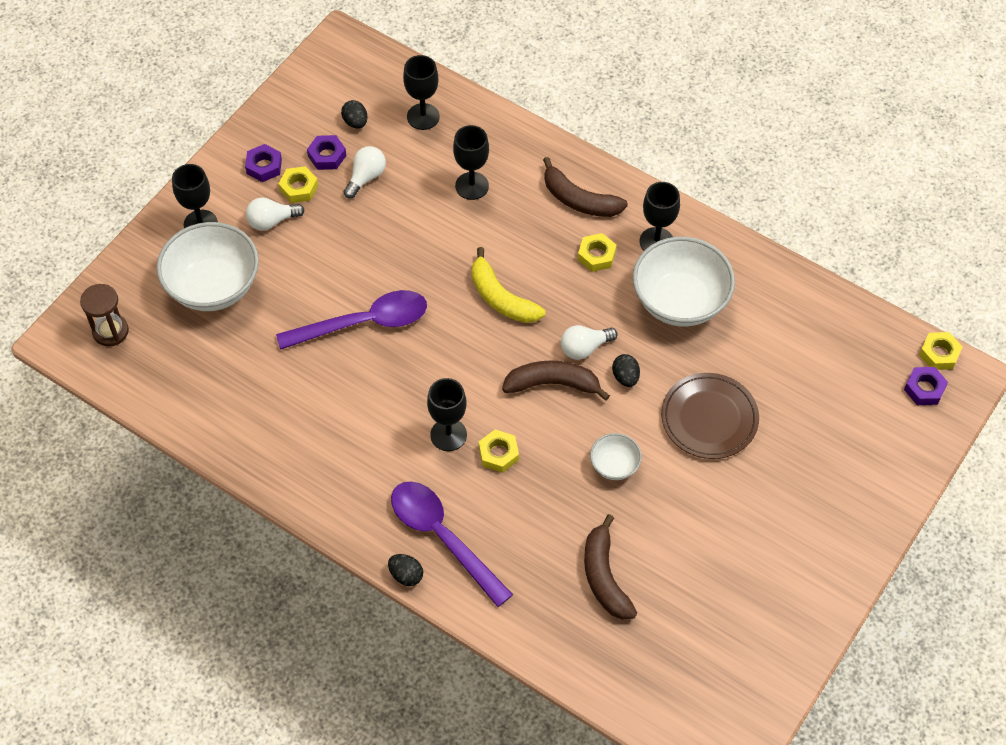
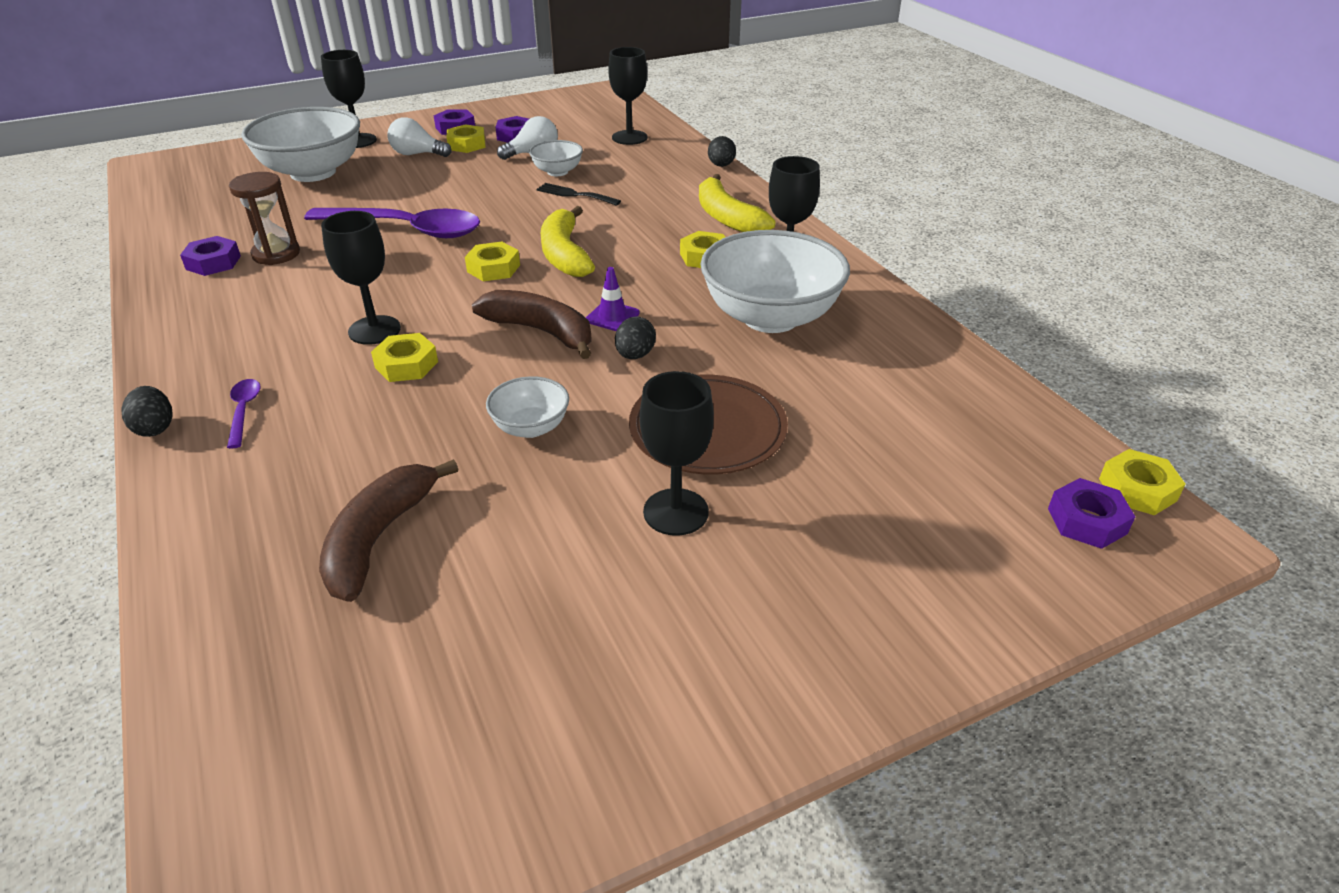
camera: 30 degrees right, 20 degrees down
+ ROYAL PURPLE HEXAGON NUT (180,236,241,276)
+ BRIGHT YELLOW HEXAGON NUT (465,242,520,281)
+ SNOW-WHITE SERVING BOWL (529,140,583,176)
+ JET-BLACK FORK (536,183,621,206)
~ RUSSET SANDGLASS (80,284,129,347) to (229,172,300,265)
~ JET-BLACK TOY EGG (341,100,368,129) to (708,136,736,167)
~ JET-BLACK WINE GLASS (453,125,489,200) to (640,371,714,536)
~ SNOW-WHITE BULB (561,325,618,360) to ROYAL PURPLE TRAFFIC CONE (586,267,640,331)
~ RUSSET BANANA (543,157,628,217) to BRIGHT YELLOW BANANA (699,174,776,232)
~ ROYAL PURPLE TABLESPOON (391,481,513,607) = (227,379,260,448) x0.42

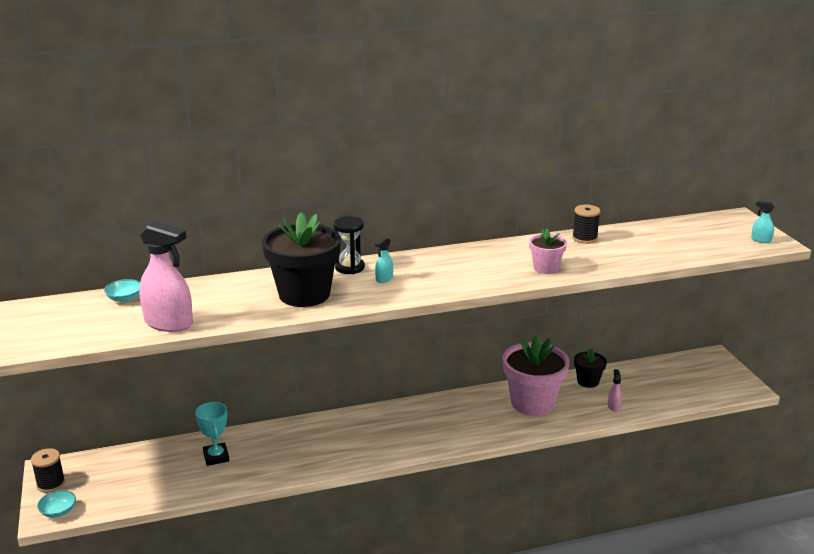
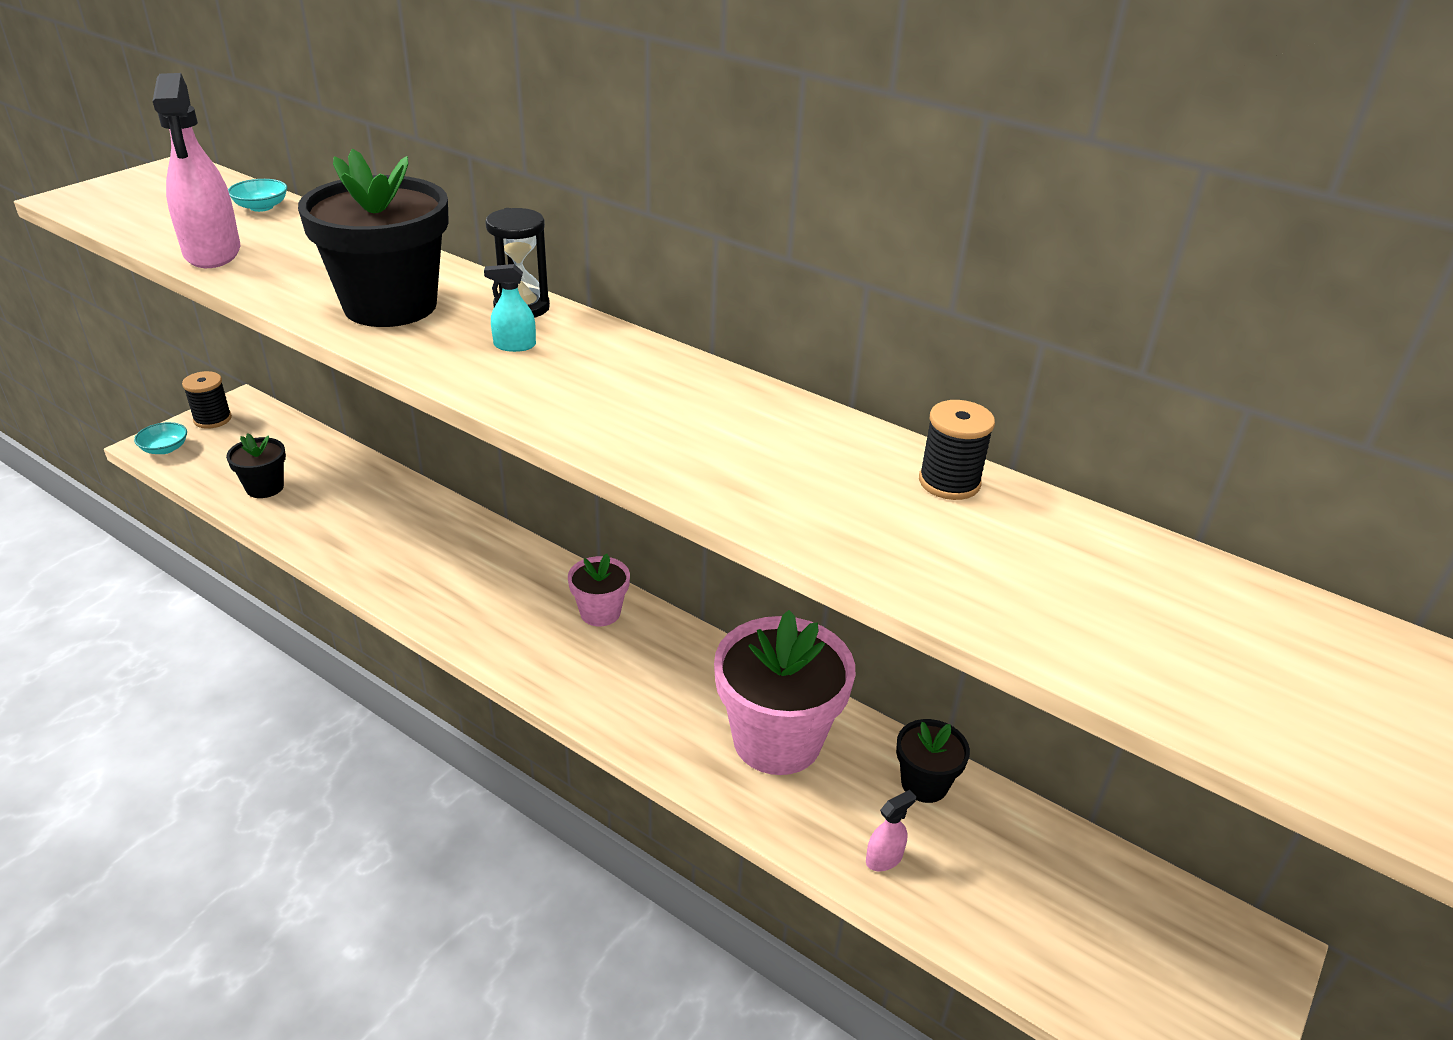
camera: 50 degrees right, 10 degrees up
- TEAL AWARD CUP (195,402,229,466)
- TEAL SPRAYER (751,201,775,243)
+ JET-BLACK FLOWER POT (226,433,286,498)
~ PINK FLOWER POT (529,228,567,274) to (568,554,630,626)

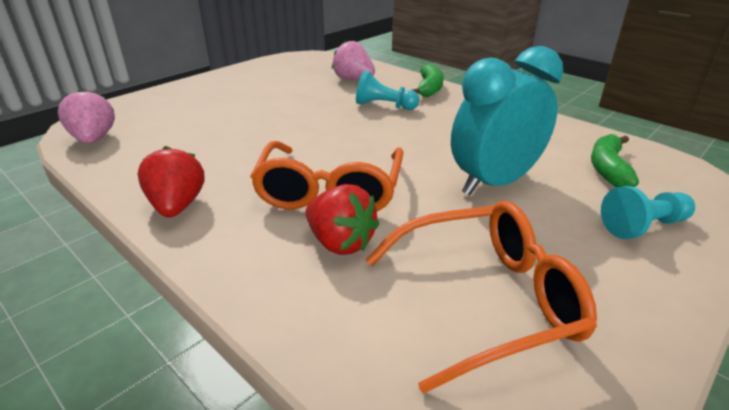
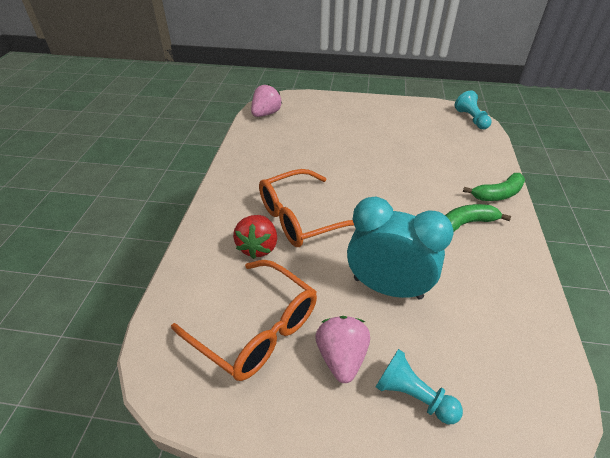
camera: 55 degrees right, 10 degrees up
- RED STRAWBERRY (138,146,205,217)
~ PINK STRAWBERRY (332,40,375,80) to (315,316,370,383)
~ TEAL CHESS PAWN (356,71,420,110) to (455,90,492,129)
~ GREEN BANANA (591,134,639,187) to (445,204,511,232)

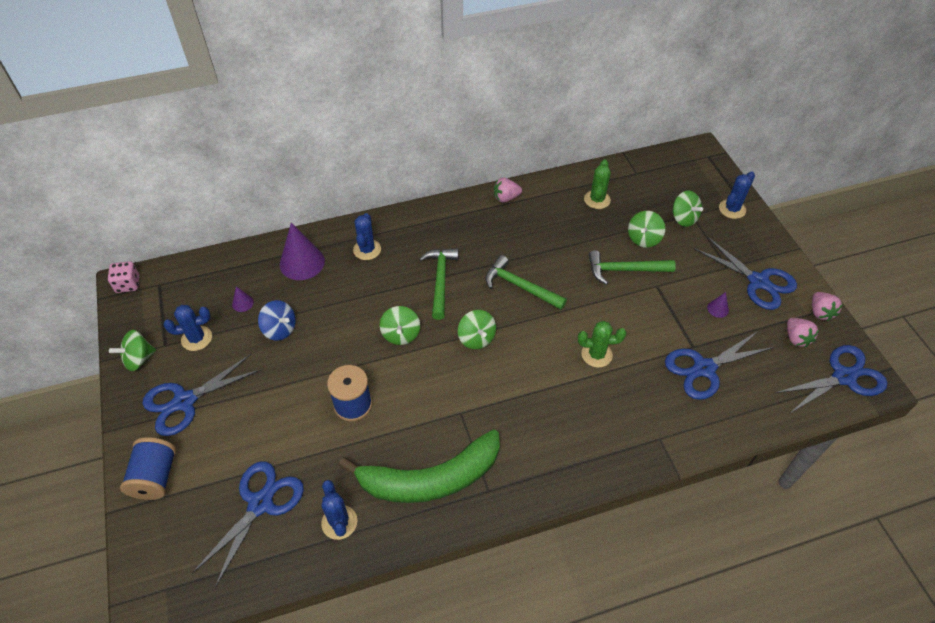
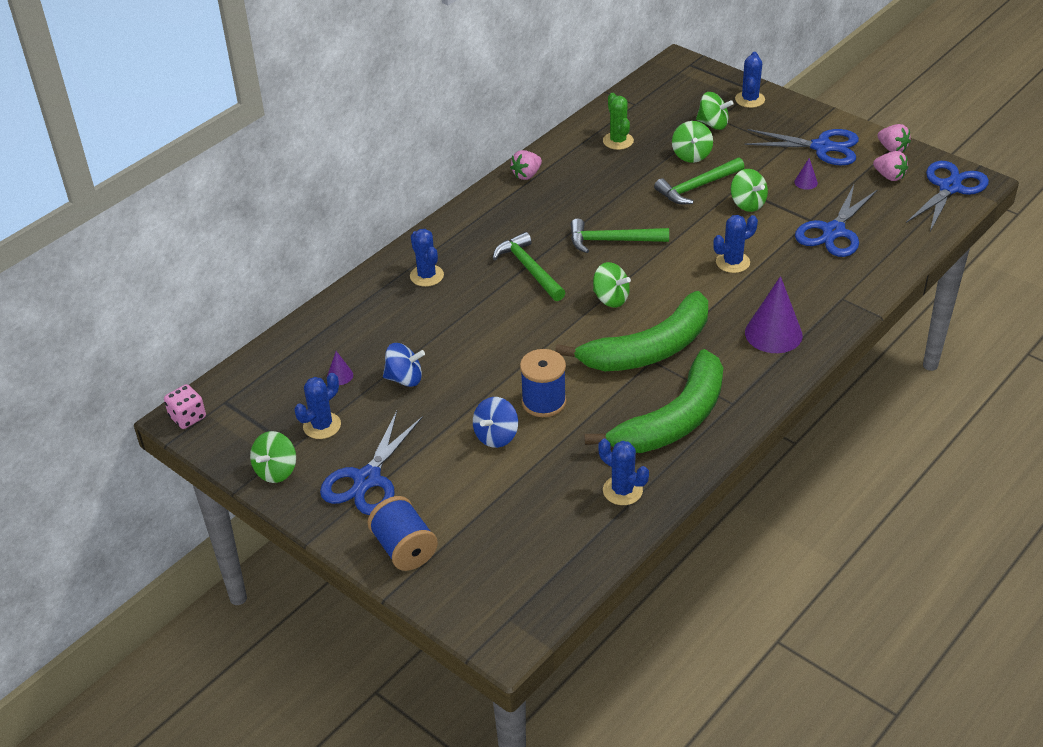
camera: 30 degrees left, 10 degrees down
- COBALT PAIR OF SCISSORS (192,461,304,588)
+ COBALT WHIRLIGIG (473,397,518,448)
+ GREEN BANANA (555,291,708,371)
~ ROYAL PURPLE CONE (280,222,325,280) to (745,276,803,353)
~ GREEN WHIRLIGIG (380,306,420,345) to (731,169,768,212)
~ GREEN PRICKLY PLANT (578,321,626,368) to COBALT PRICKLY PLANT (713,215,758,273)

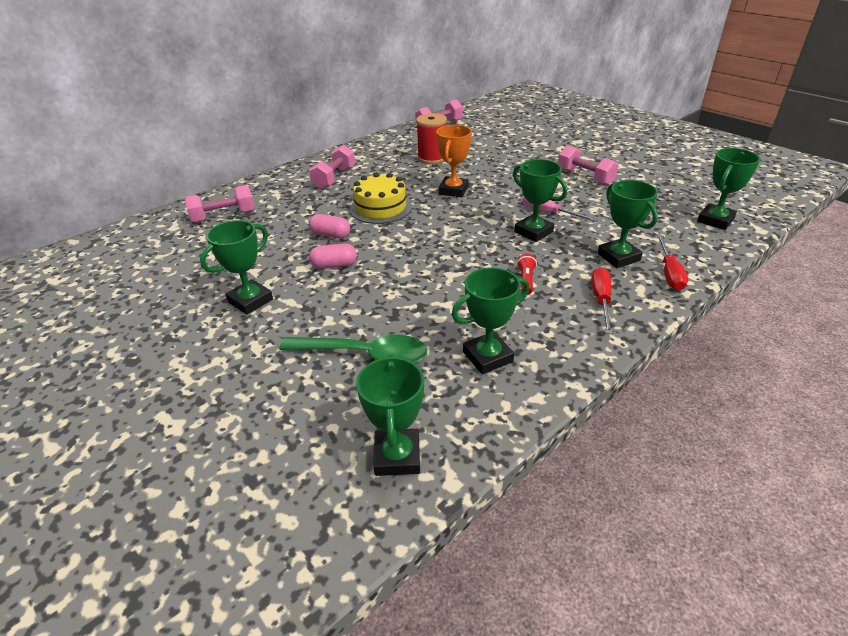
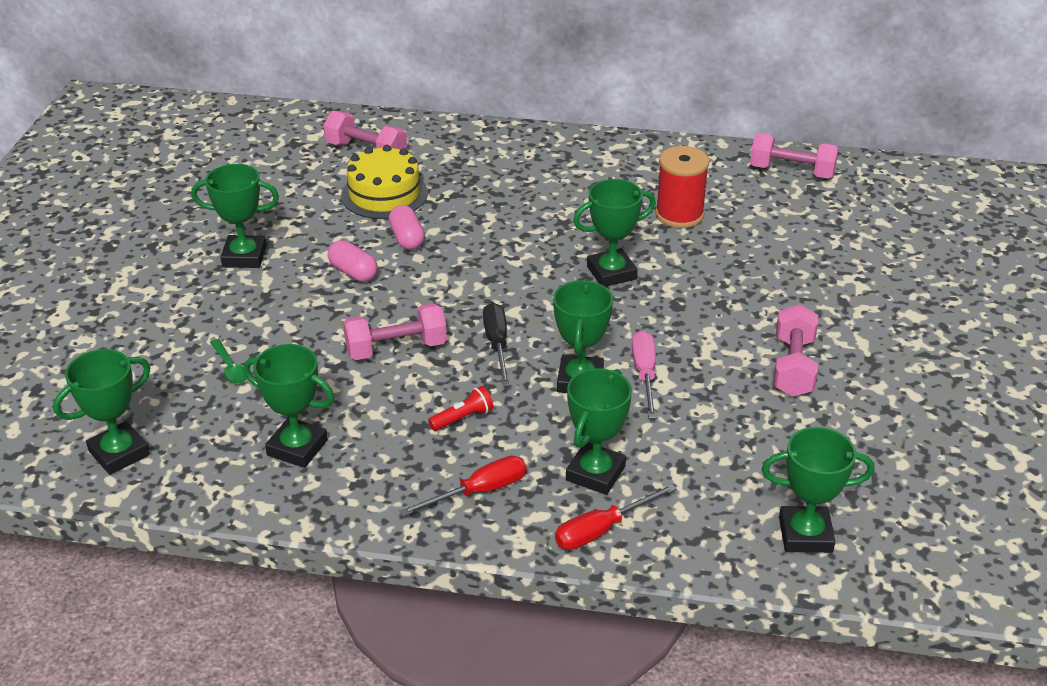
camera: 50 degrees right, 0 degrees up
+ JET-BLACK FLAT SCREWDRIVER (483,303,510,386)
~ PINK DUMBBELL (309,145,355,189) to (343,303,447,360)
~ BRIGHT YELLOW LAYER CAKE (350,172,412,224) to (341,145,428,219)
~ ORANGE-COLOURED AWARD CUP (436,125,472,197) to GREEN AWARD CUP (573,179,656,287)
~ GREEN TABLESPOON (280,335,427,363) = (210,339,247,384) x0.47

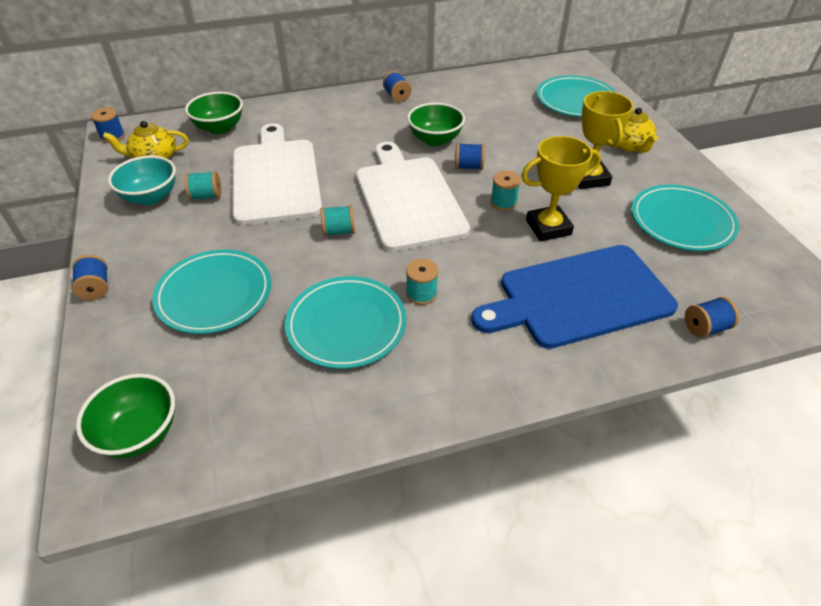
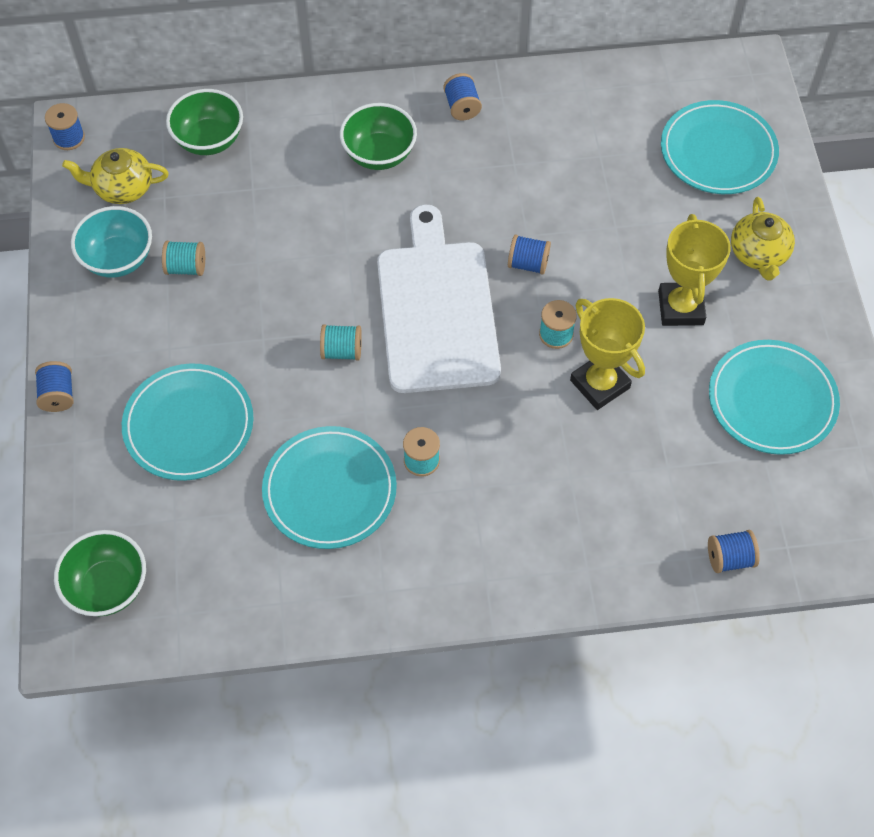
camera: 10 degrees right, 15 degrees up
- SNOW-WHITE CHOPPING BOARD (233,123,322,225)
- COBALT CHOPPING BOARD (471,245,678,349)
~ GREEN SERVING BOWL (407,102,465,146) to (340,103,417,170)
~ BRIGHT YELLOW AWARD CUP (521,136,601,241) = (570,298,645,410) 60 degrees clockwise

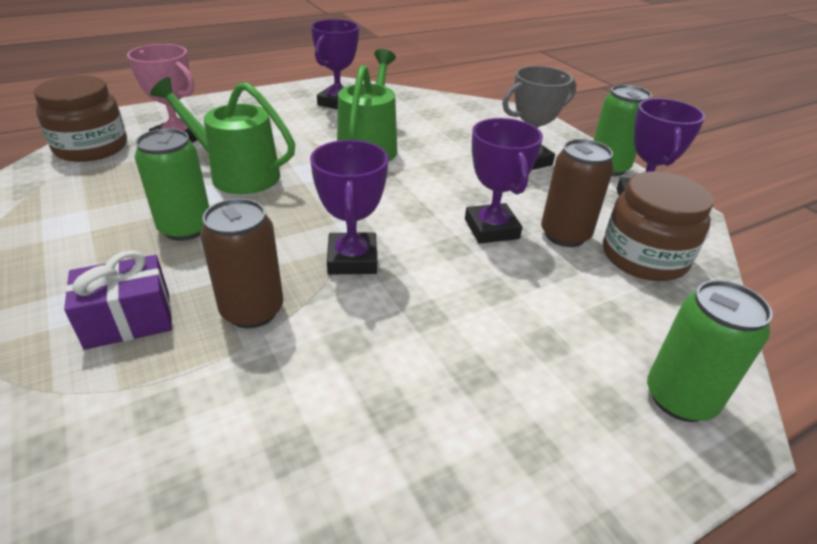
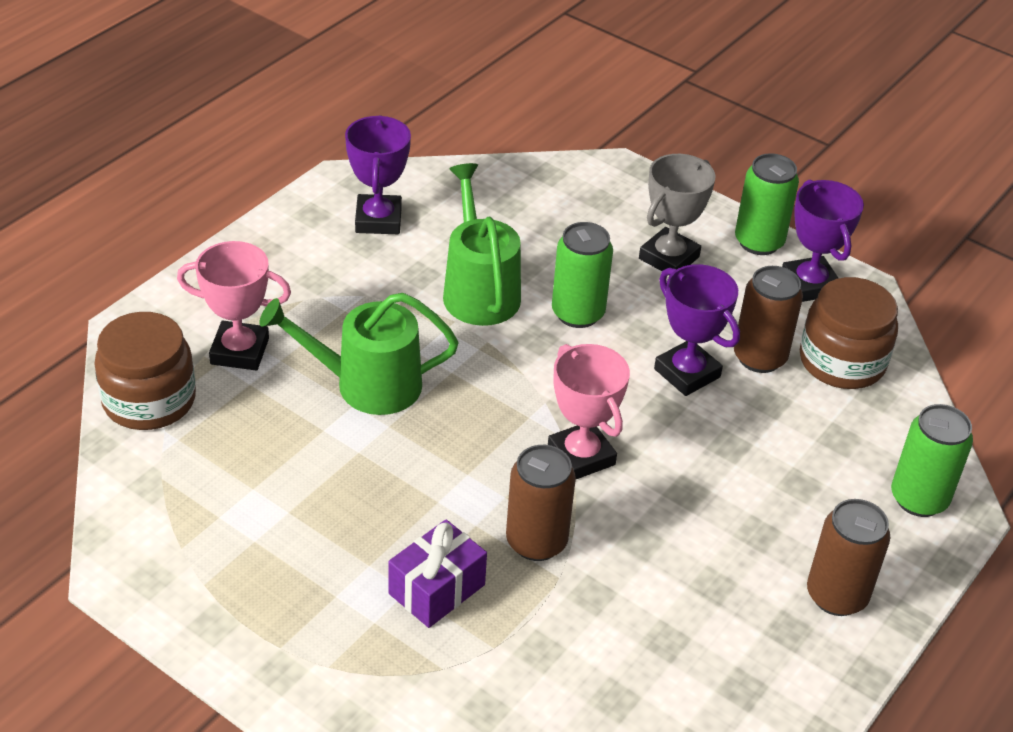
camera: 25 degrees left, 5 degrees up
+ RUSSET SODA CAN (807,499,891,616)
~ GREEN SODA CAN (135,128,209,241) to (552,222,613,328)
~ ROYAL PURPLE AWARD CUP (310,140,388,274) to PINK AWARD CUP (548,344,630,479)

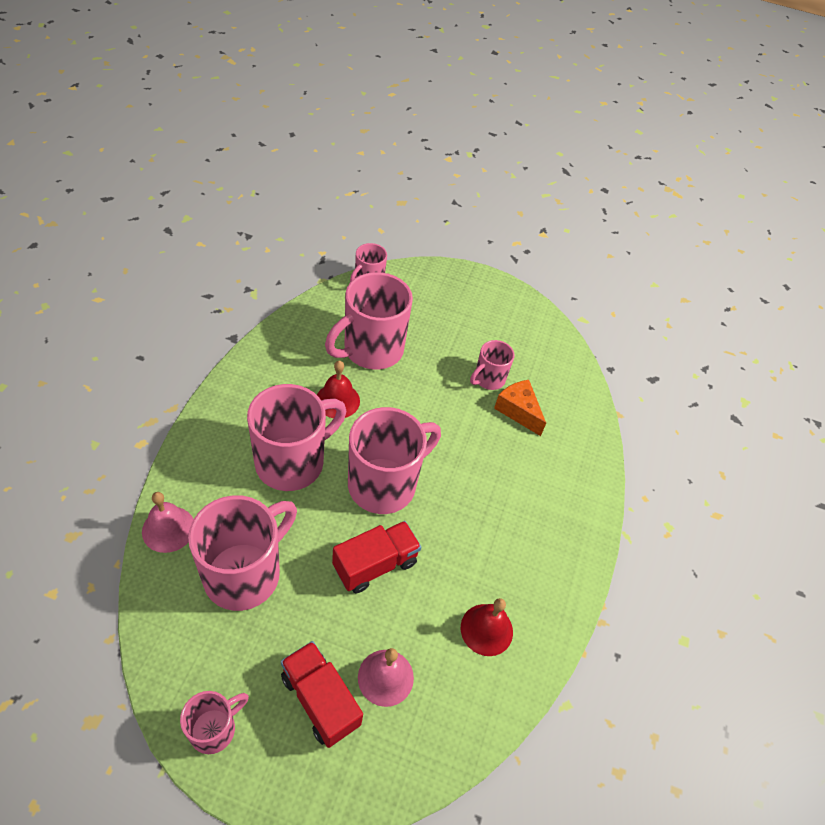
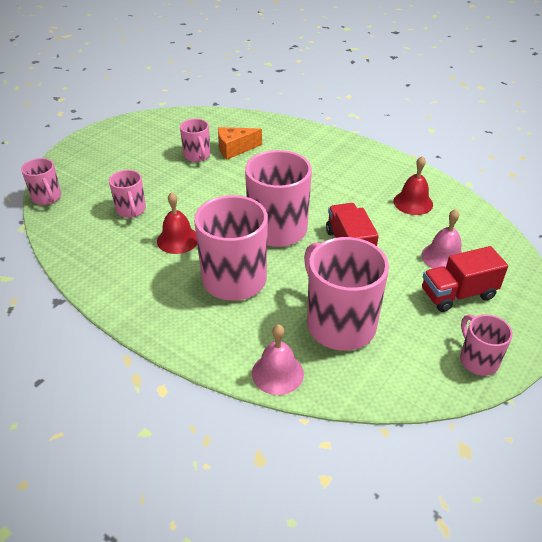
camera: 65 degrees left, 10 degrees down
~ PINK COFFEE MUG (325,272,413,370) = (109,170,146,218) x0.53

